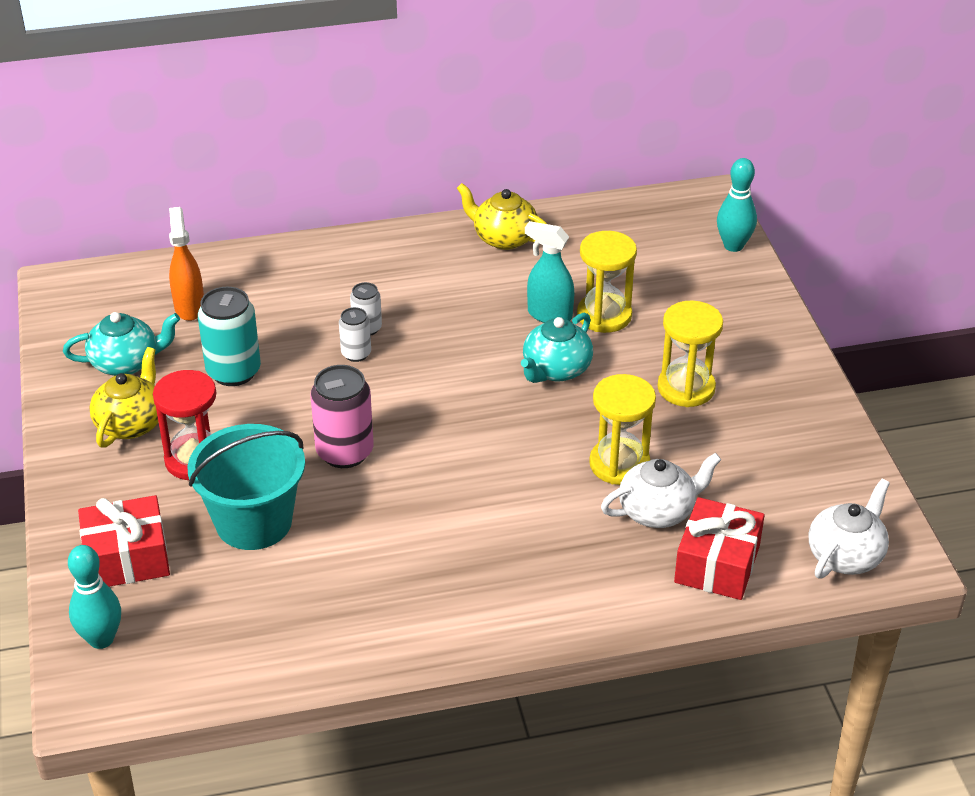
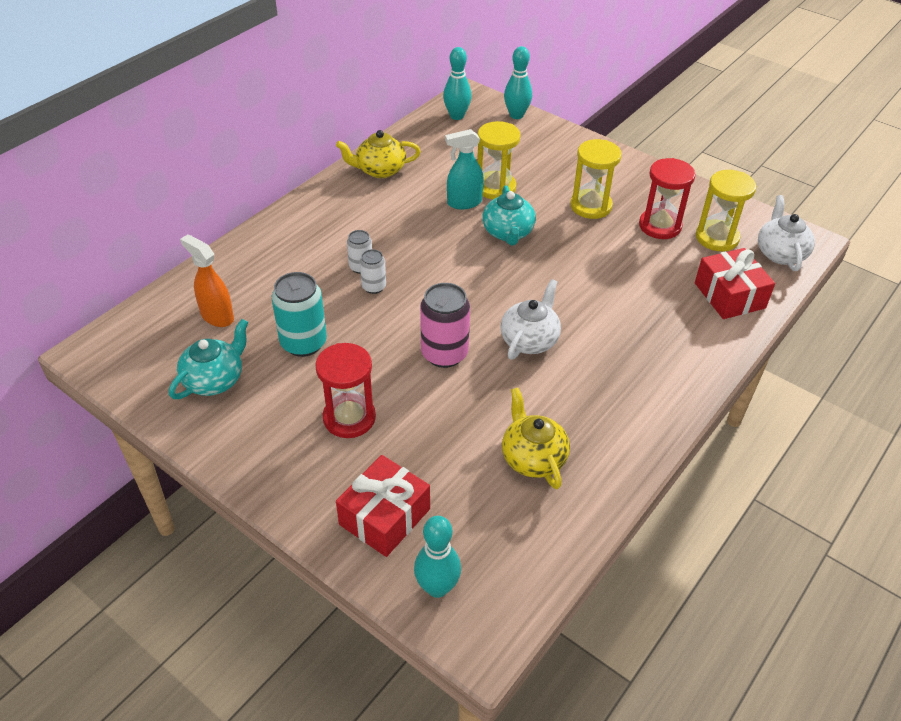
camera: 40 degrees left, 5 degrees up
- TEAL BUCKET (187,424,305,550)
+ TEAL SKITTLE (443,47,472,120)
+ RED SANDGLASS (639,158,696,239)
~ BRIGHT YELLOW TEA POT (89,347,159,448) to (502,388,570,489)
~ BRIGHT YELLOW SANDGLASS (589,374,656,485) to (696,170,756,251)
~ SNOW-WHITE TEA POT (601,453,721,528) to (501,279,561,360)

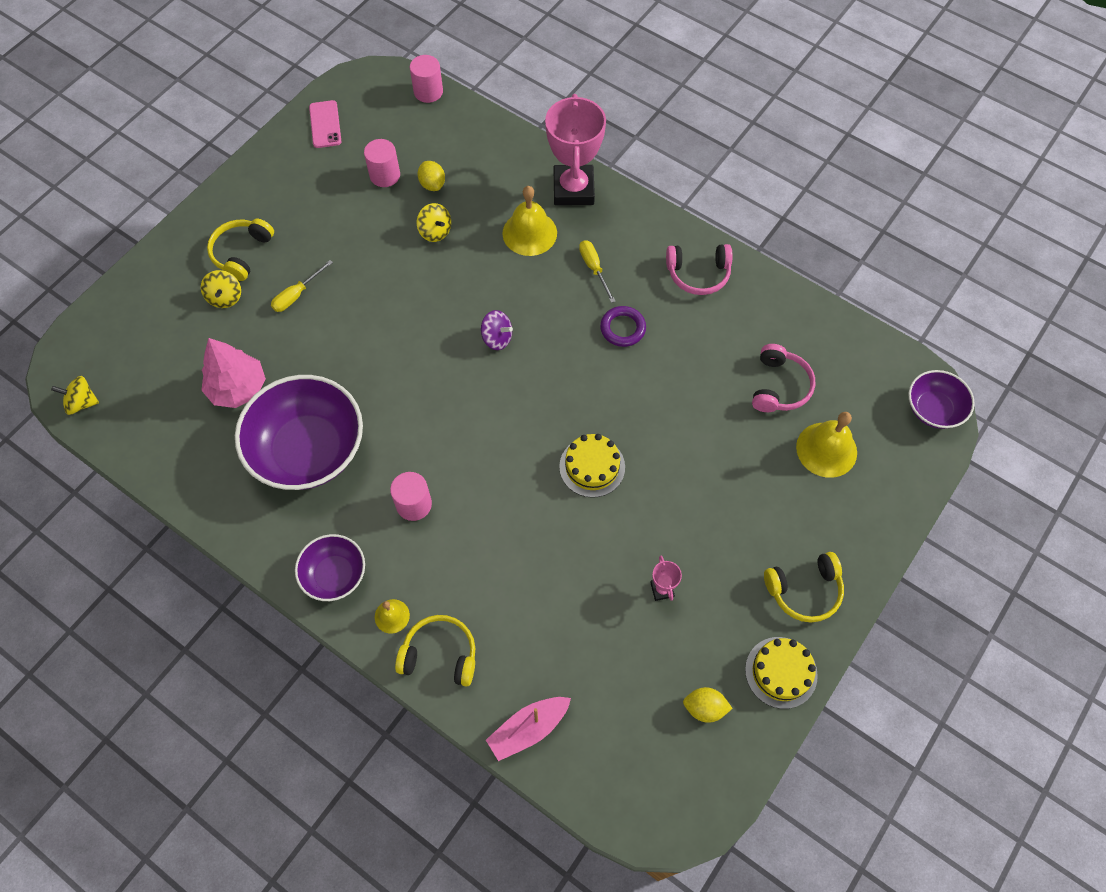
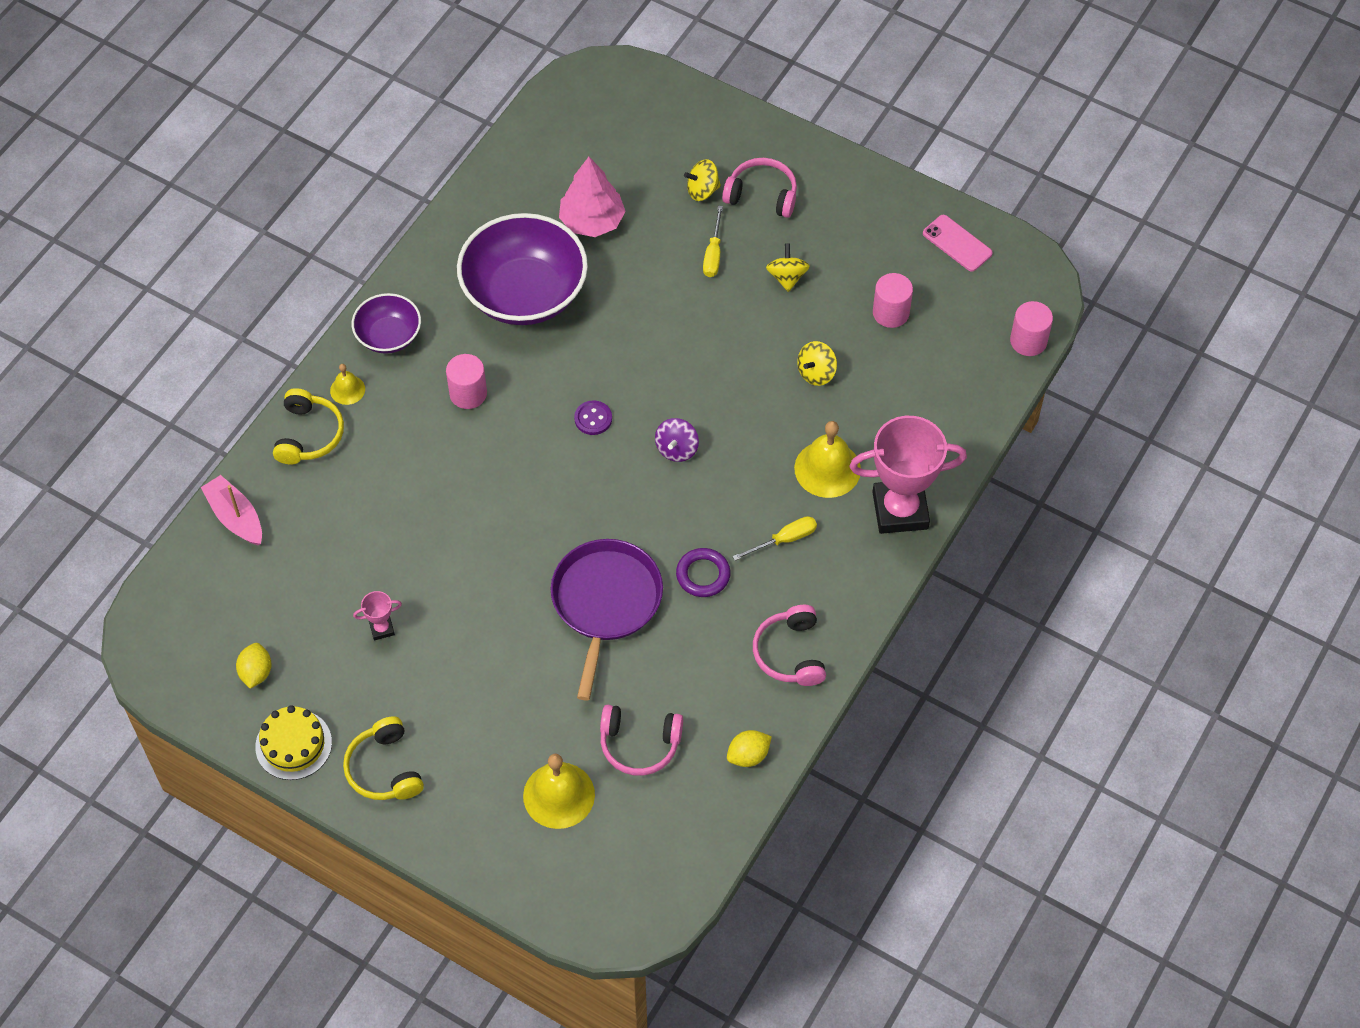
camera: 85 degrees right, 5 degrees down
- BRIGHT YELLOW LAYER CAKE (559,434,625,498)
- ROYAL PURPLE SERVING BOWL (908,370,975,429)
+ ROYAL PURPLE SKILLET (551,539,663,701)
+ ROYAL PURPLE SEWING BUTTON (574,400,612,435)
~ BRIGHT YELLOW WHIRLIGIG (51,376,99,415) to (766,243,810,292)
~ BRIGHT YELLOW TOY LEMON (418,161,445,191) to (727,730,772,767)
~ BRIGHT YELLOW HEADPHONES (207,219,274,281) to PINK HEADPHONES (722,158,797,218)
~ BRIGHT YELLOW FLAT SCREWDRIVER (271,260,333,312) = (703,206,723,277) 120 degrees counterclockwise
~ PINK MOBILE PHONE (309,100,341,148) = (923,215,993,271) 60 degrees clockwise

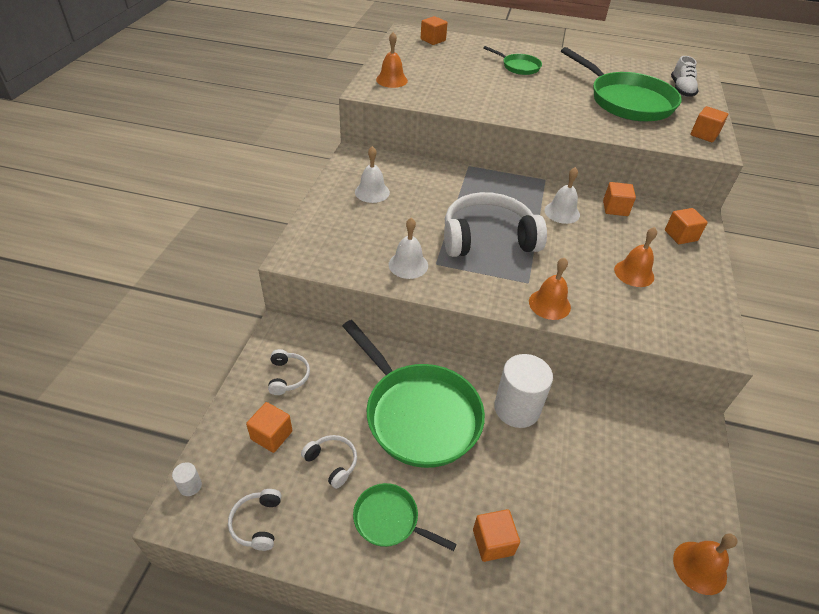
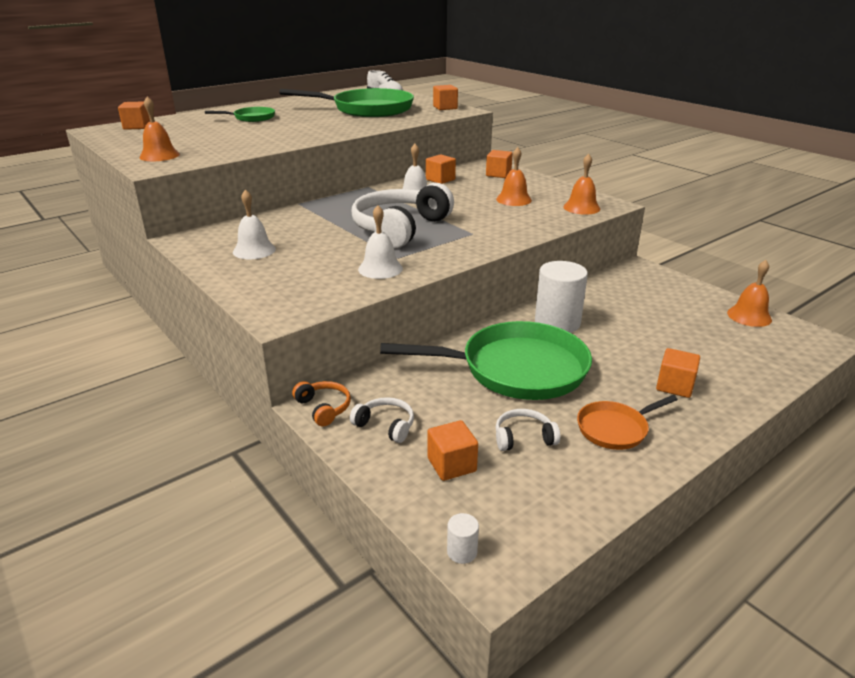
camera: 50 degrees left, 15 degrees down
- SNOW-WHITE HEADPHONES (228,489,281,551)
+ ORANGE-COLOURED HEADPHONES (292,381,351,427)
~ ORANGE-COLOURED SCHOOL BELL (529,257,571,320) to (563,154,600,215)
~ GREEN SKILLET (353,483,457,551) to ORANGE-COLOURED SKILLET (577,395,678,450)

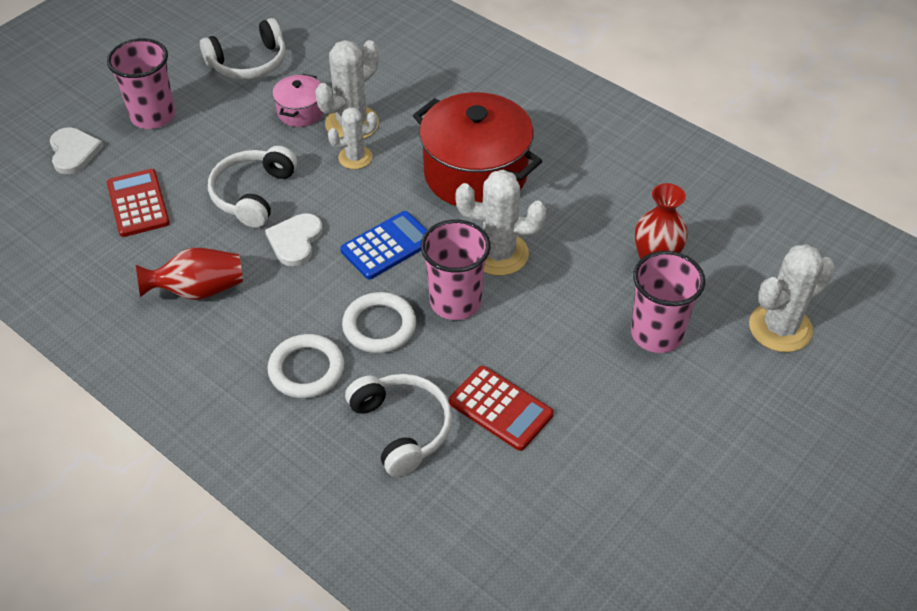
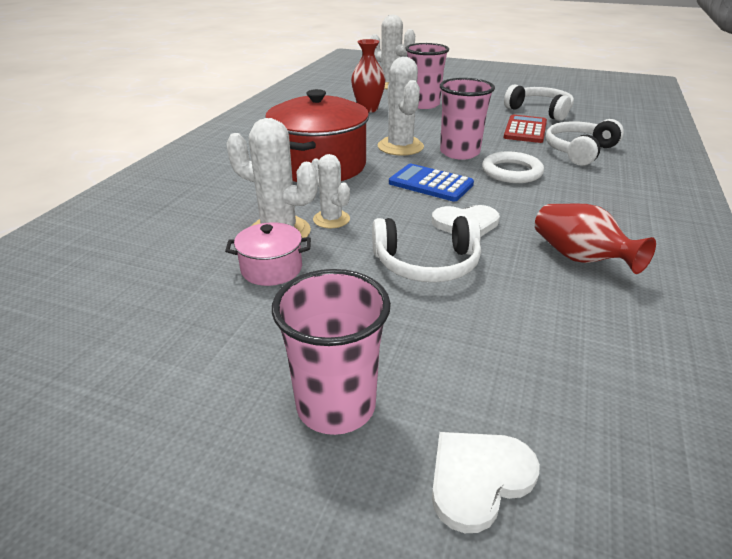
camera: 110 degrees left, 15 degrees down
- RED POCKET CALCULATOR (107,169,170,237)
- SNOW-WHITE RING (267,334,344,398)
~ SNOW-WHITE HEADPHONES (200,18,285,80) to (504,84,574,121)

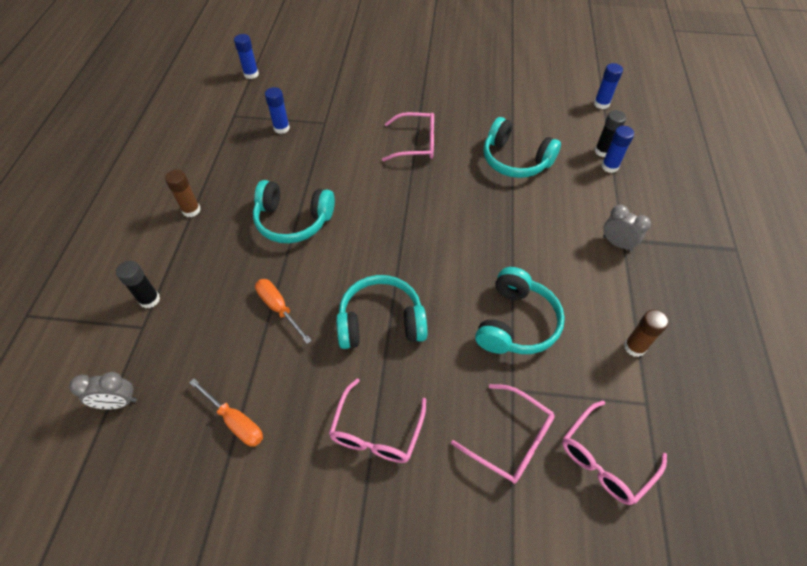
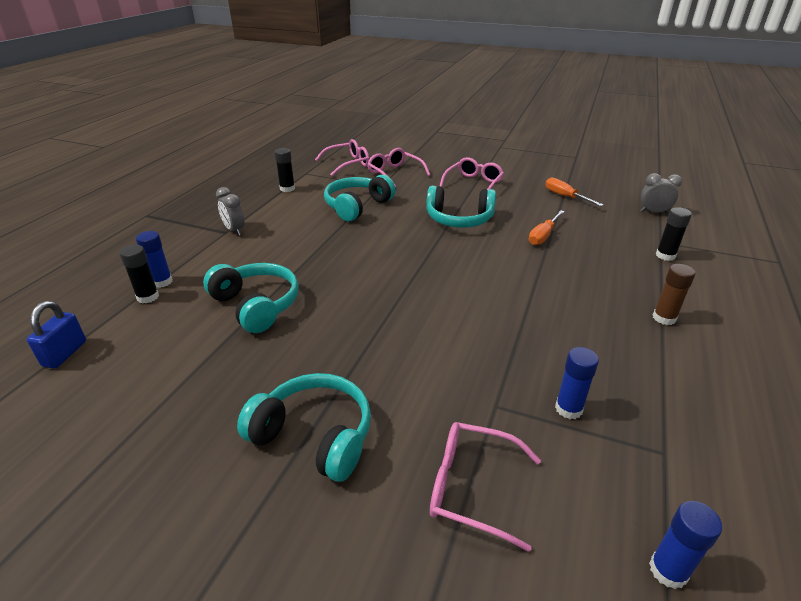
camera: 165 degrees left, 20 degrees down
~ TEAL HEADPHONES (253,180,335,243) to (237,373,371,482)
~ PINK SPECTACLES (382,112,434,161) to (430,422,541,552)
~ COBALT GLUE STICK (594,63,623,109) to COBALT SMALL LOCK (27,301,86,369)
~ RUSSET GLUE STICK (624,310,669,357) to JET-BLACK GLUE STICK (274,148,295,192)
~ ORANGE-COLOURED FLAT SCREWDRIVER (255,279,312,344) = (529,210,565,245) 60 degrees clockwise

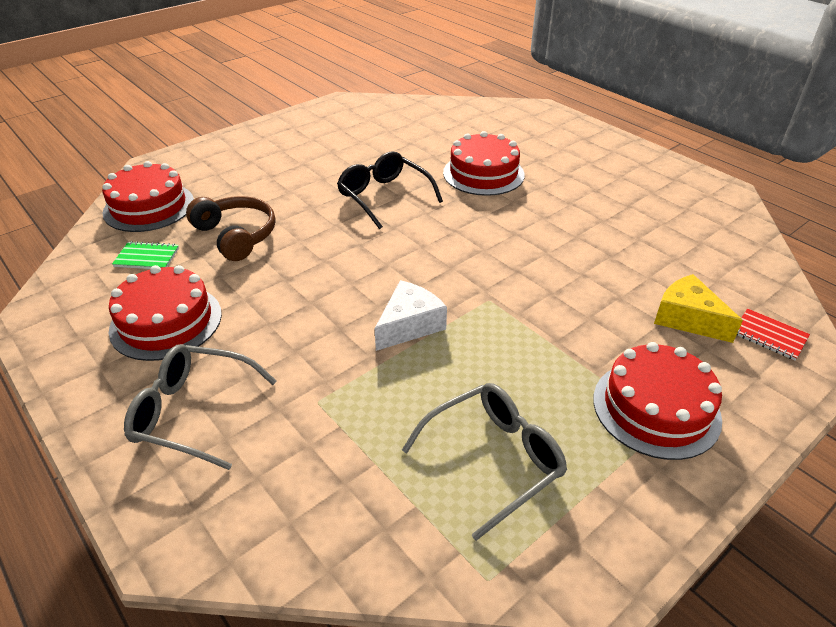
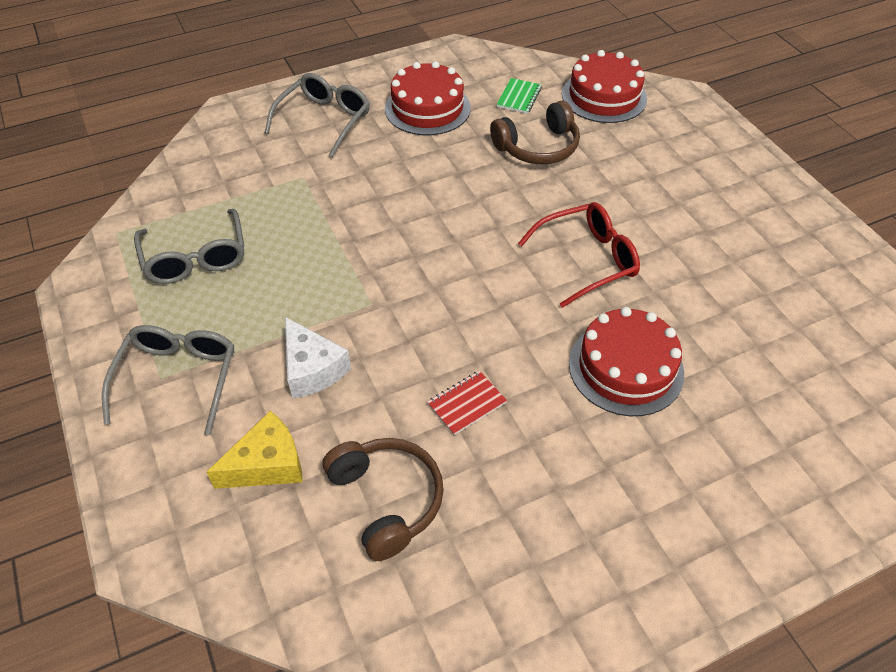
camera: 105 degrees right, 10 degrees up
+ RUSSET HEADPHONES (323,438,444,561)
~ SNOW-WHITE CHEESE WEDGE (375,280,447,351) to (285,317,351,398)
~ RED EXERCISE BOOK (736,309,810,360) to (427,371,507,435)
~ RED LAYER CAKE (593,342,722,460) to GRAY SPECTACLES (102,325,234,435)
~ JET-BLACK SPECTACLES (337,151,443,229) to RED SPECTACLES (518,202,640,308)

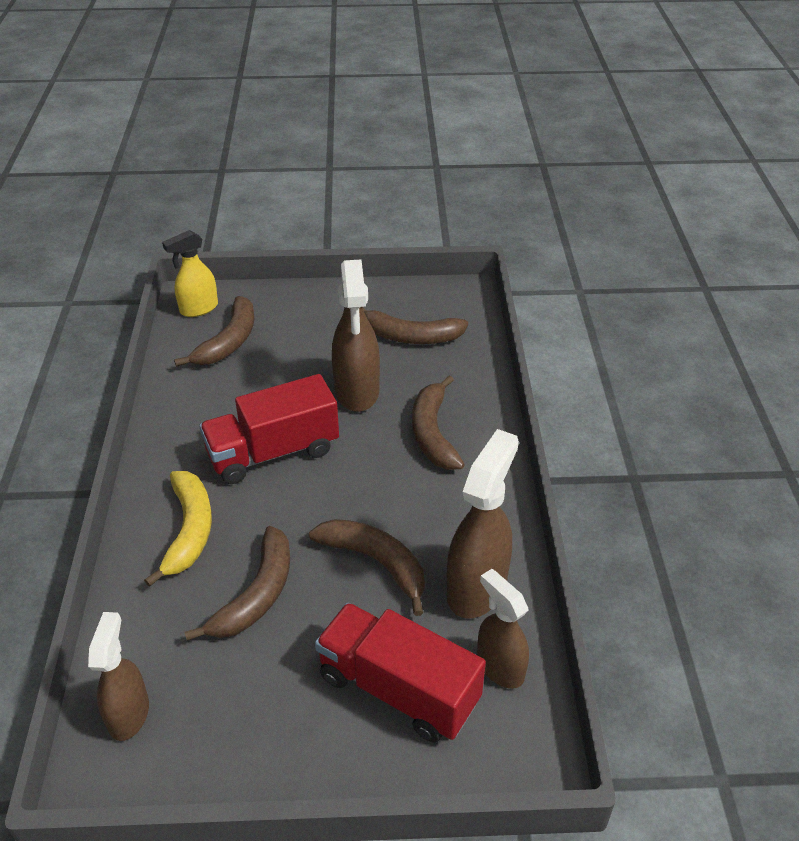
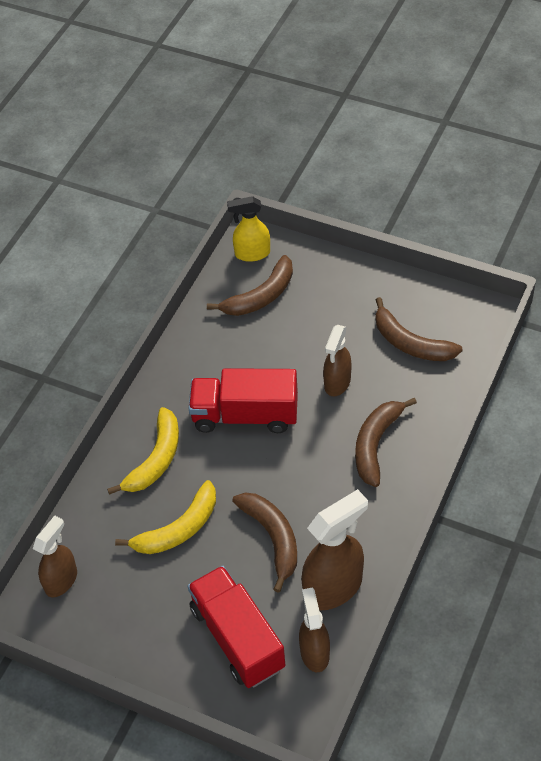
camera: 30 degrees right, 10 degrees up
~ RUSSET BANANA (185,526,290,641) to BRIGHT YELLOW BANANA (115,480,216,554)
~ RUSSET SPRAYER (332,260,380,412) = (323,325,352,396) x0.64

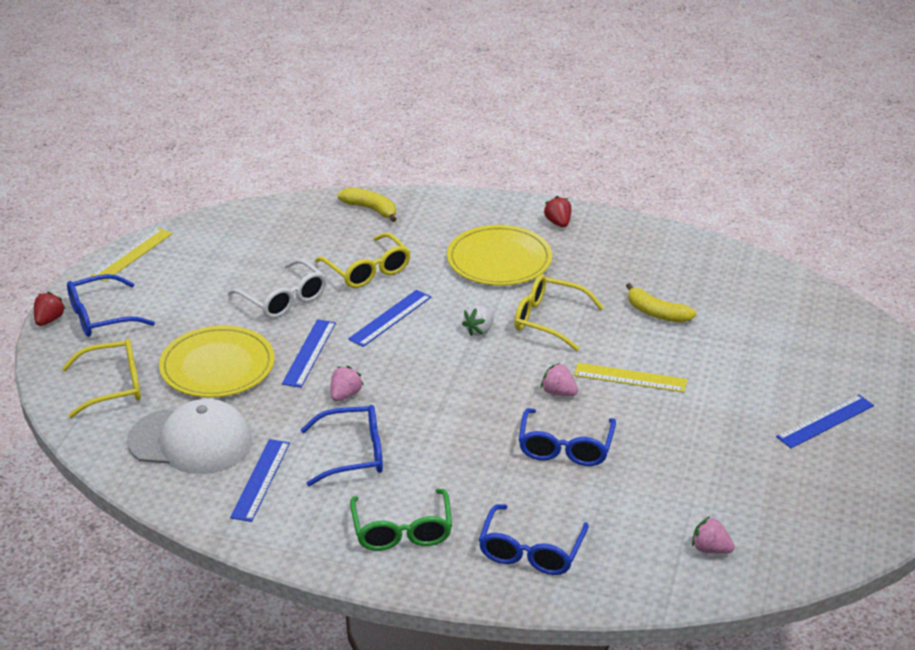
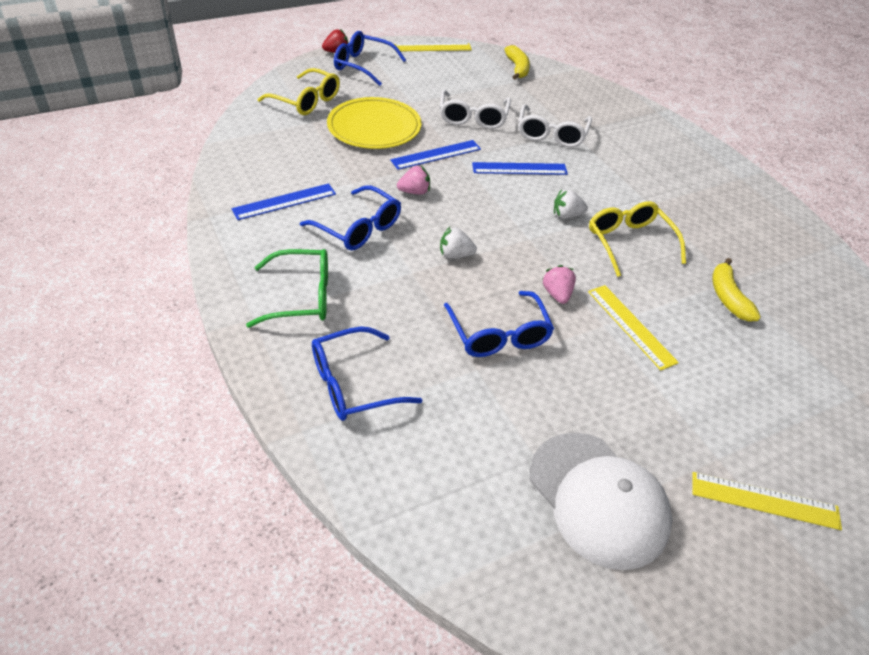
camera: 45 degrees right, 10 degrees up
- BRIGHT YELLOW FLAT DISH (447,225,552,286)
- RED STRAWBERRY (543,196,571,227)
- PINK STRAWBERRY (692,516,735,554)
+ SNOW-WHITE STRAWBERRY (440,227,477,258)
~ SNOW-WHITE PEAKED CAP (127,399,252,474) to (529,433,672,570)
~ BRIGHT YELLOW BANANA (337,188,397,222) to (504,45,530,80)
~ BRIGHT YELLOW SPECTACLES (315,233,410,288) to SNOW-WHITE SPECTACLES (518,104,592,147)
~ COBALT RULER (776,394,874,448) to BRIGHT YELLOW RULER (693,472,842,530)
~ GREEN SPECTACLES (350,489,452,551) = (246,249,328,328) 135 degrees counterclockwise
~ COBALT SPECTACLES (519,408,616,466) = (444,291,554,357) 75 degrees counterclockwise

